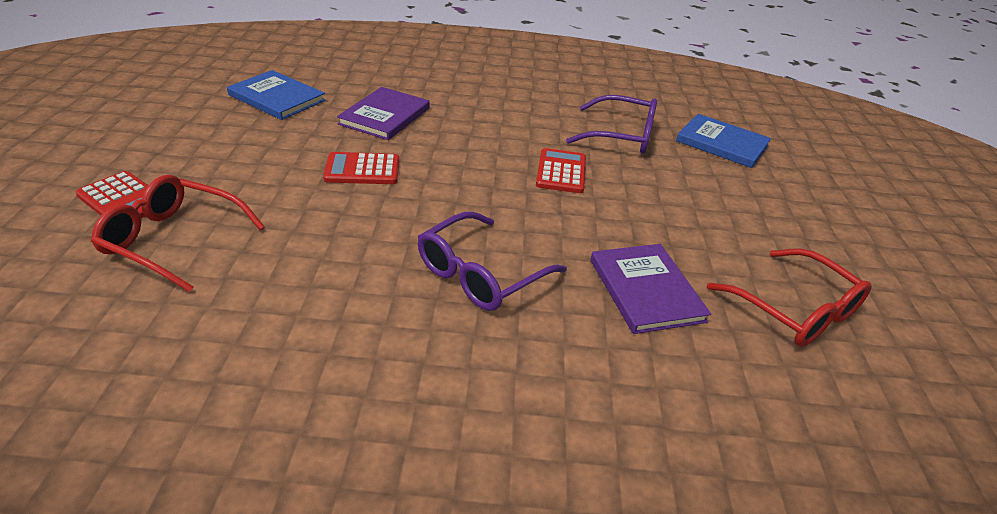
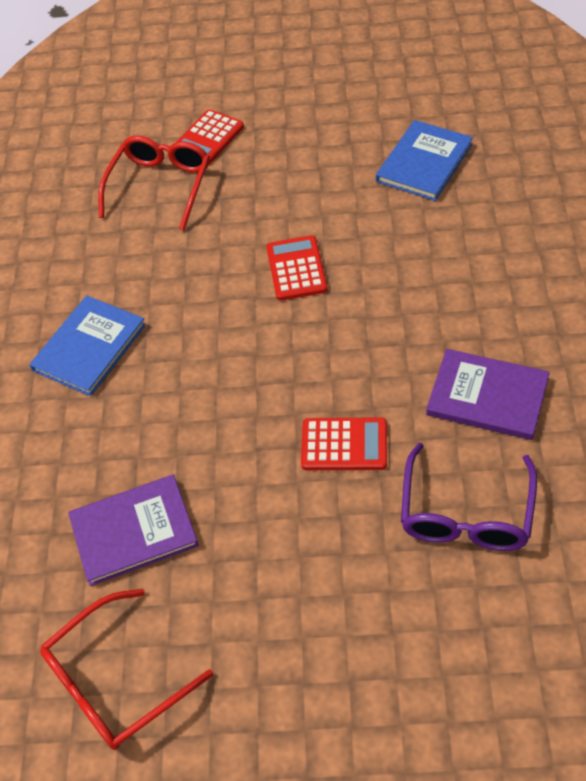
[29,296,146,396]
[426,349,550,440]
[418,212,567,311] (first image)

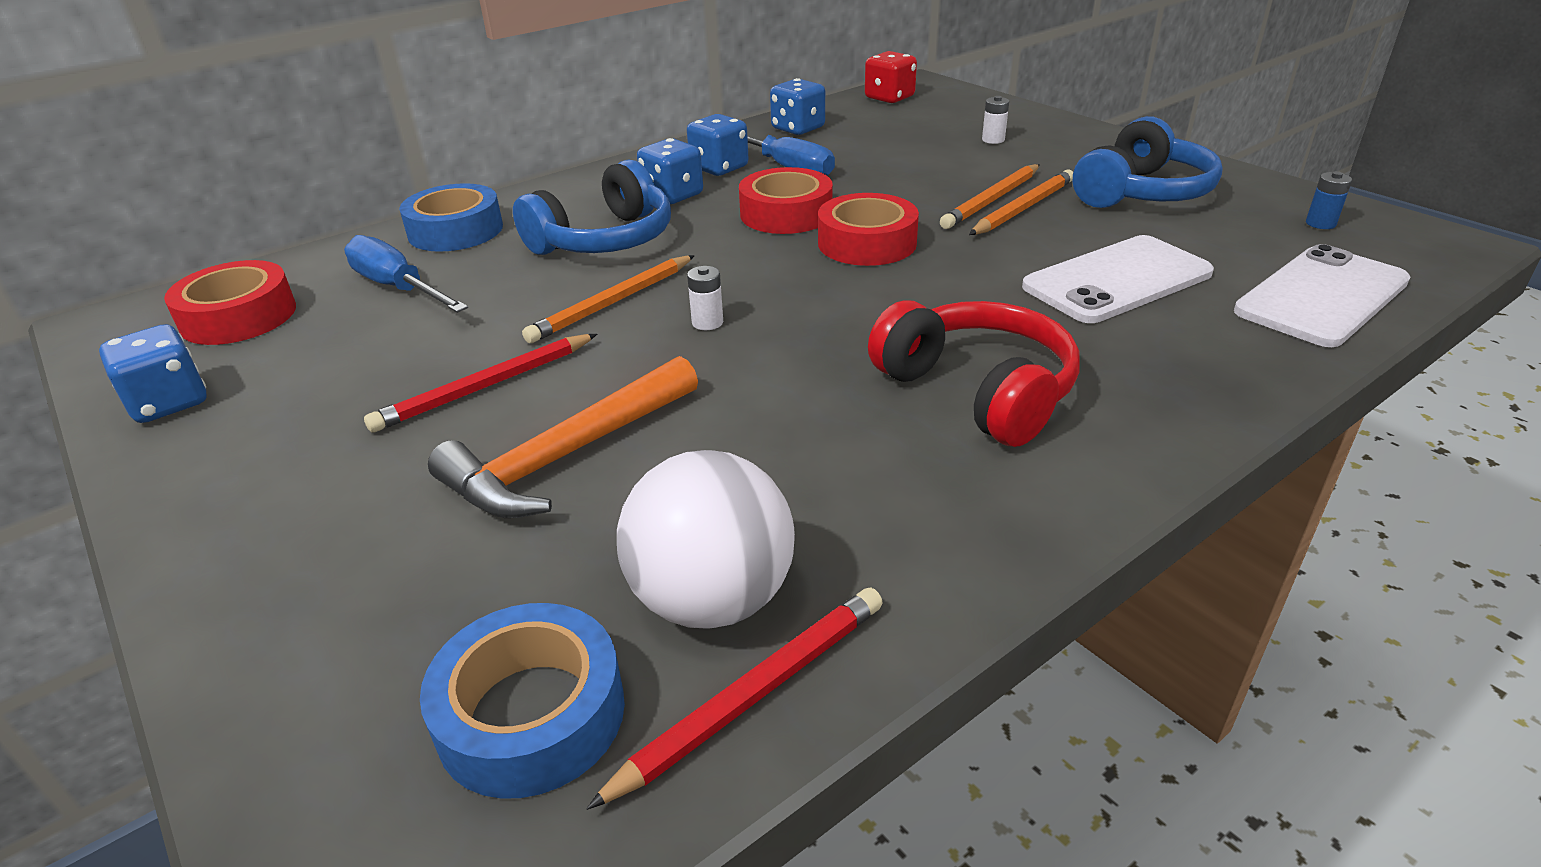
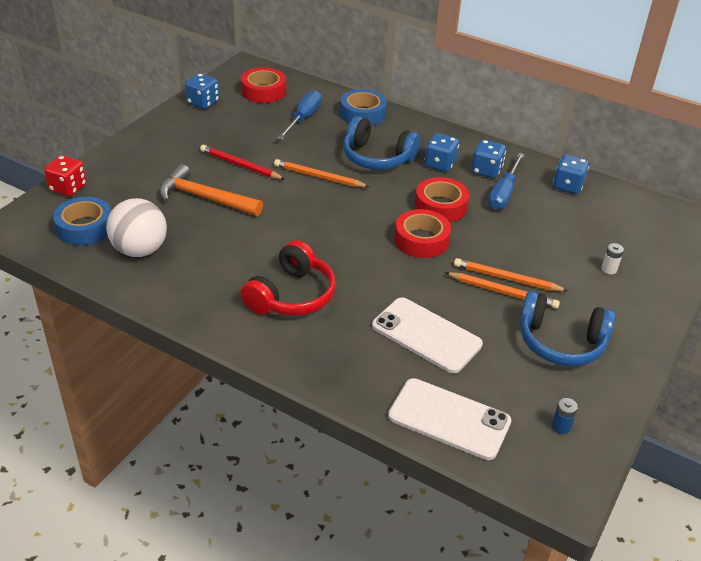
[44,155,86,197]
[586,588,883,810] (first image)
[687,266,723,330] (first image)

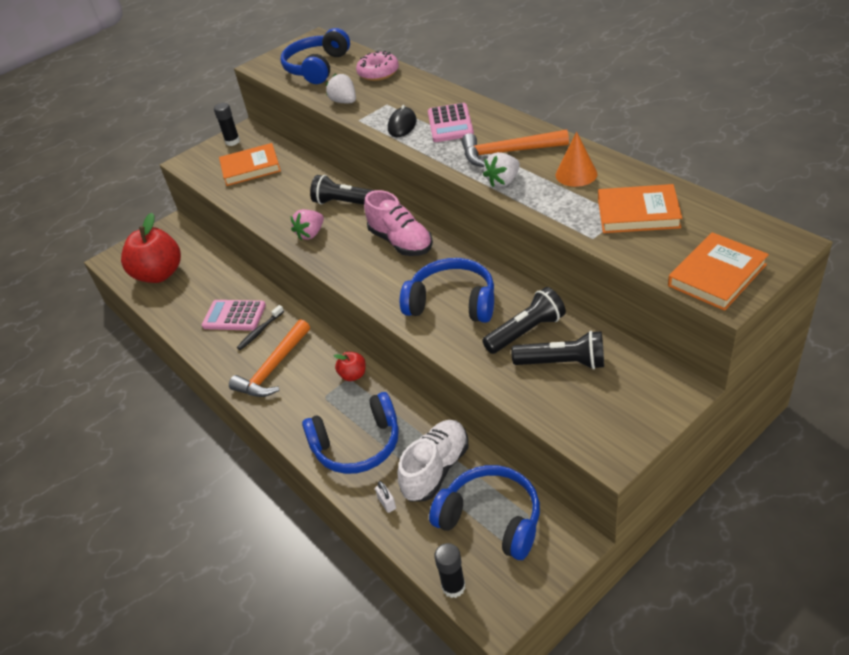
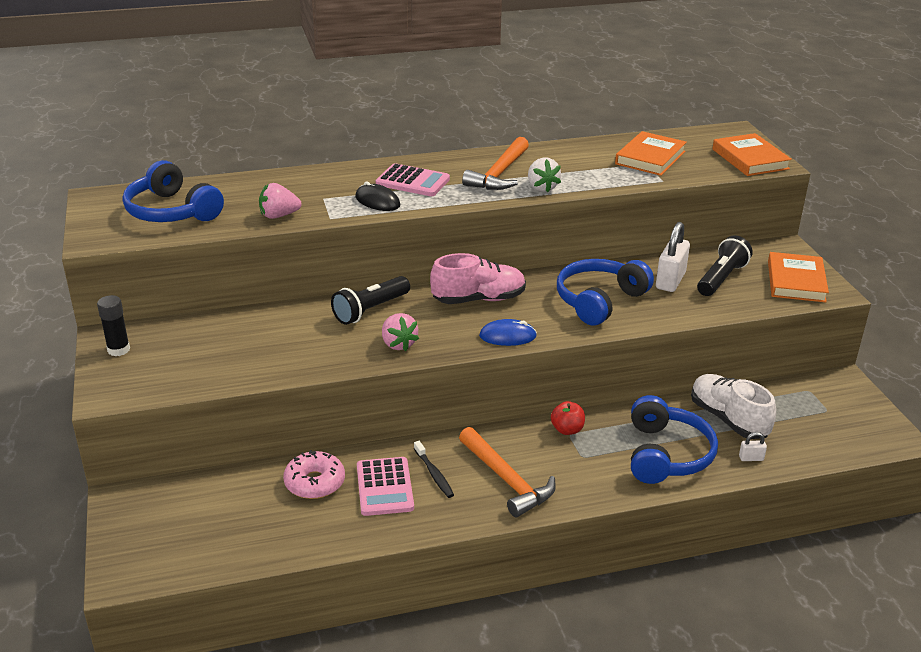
[259,183,302,219]
[283,450,345,499]
[357,457,414,516]
[479,319,537,346]
[656,222,690,292]
[768,252,829,302]
[121,213,181,283] (first image)
[429,465,540,560] (first image)
[434,543,465,598] (first image)
[556,132,597,187] (first image)

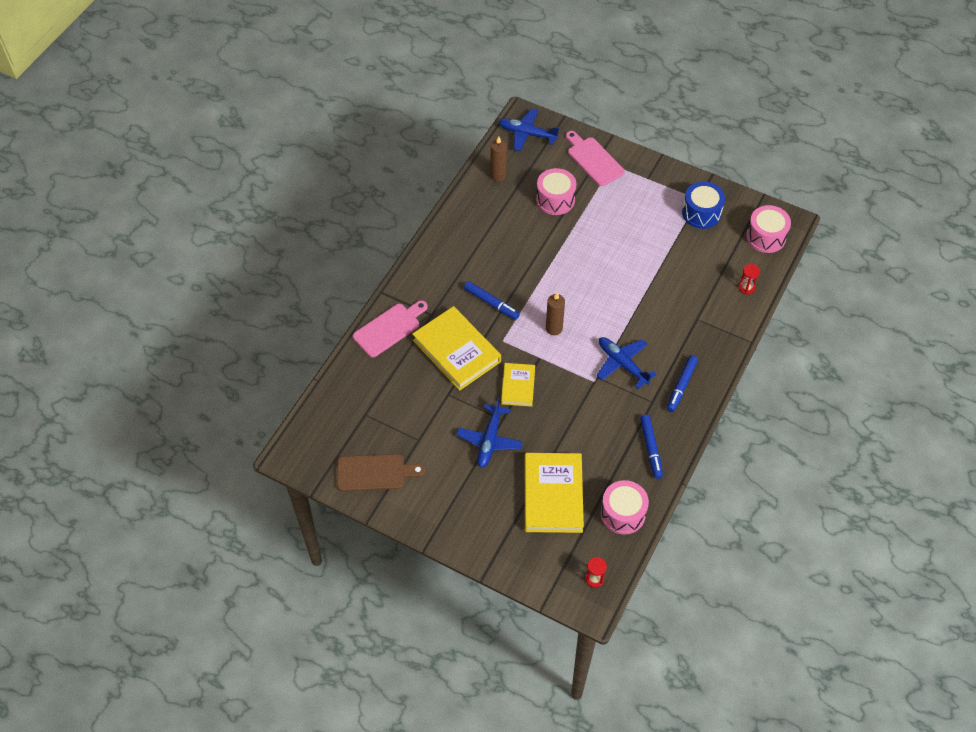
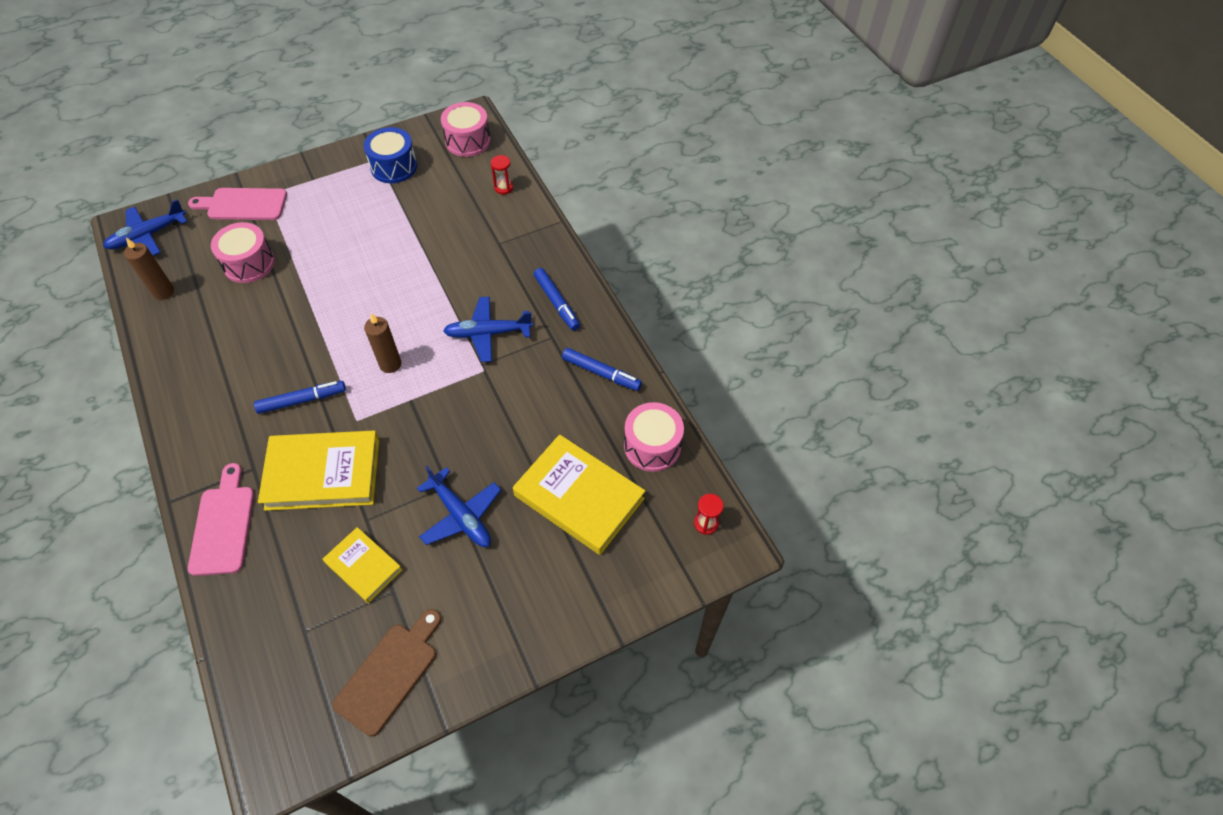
[323,527,402,603]

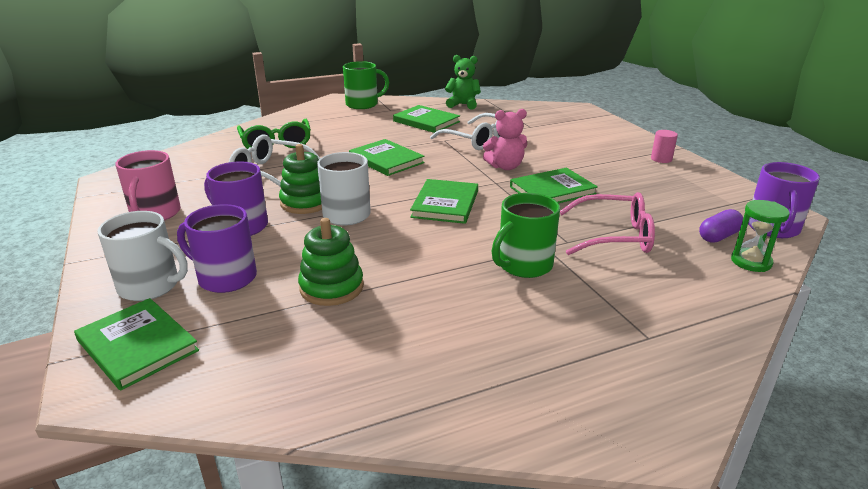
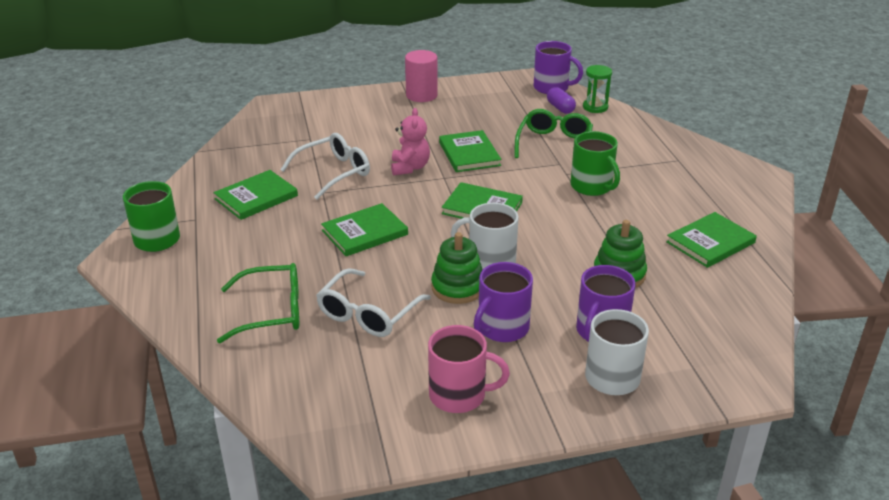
[405,50,438,102]
[515,109,593,158]
[666,212,757,268]
[445,55,481,110] (first image)

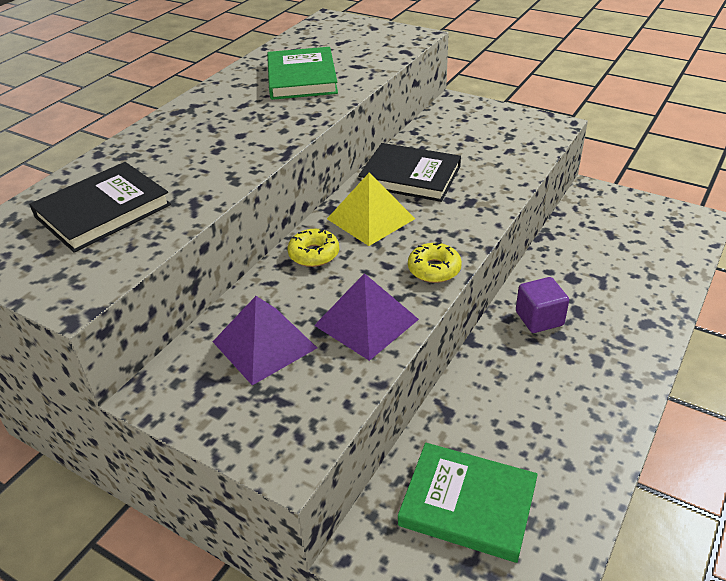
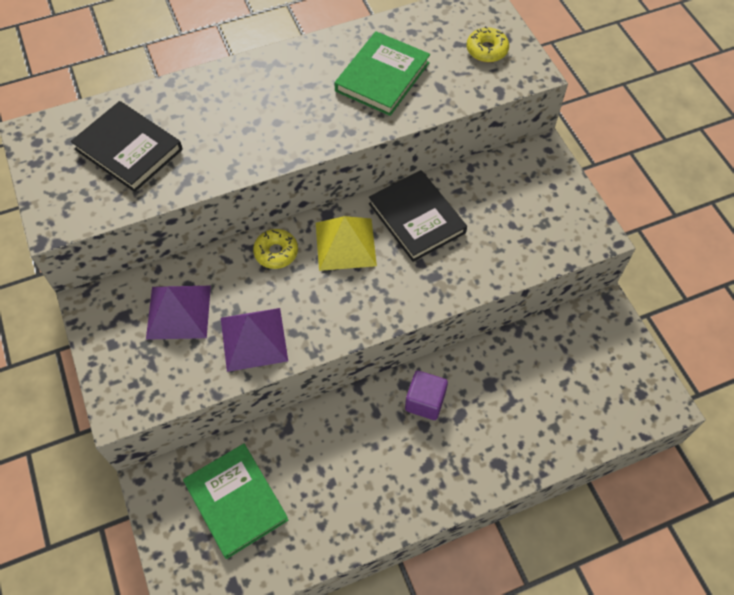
[71,101,183,192]
[466,26,509,62]

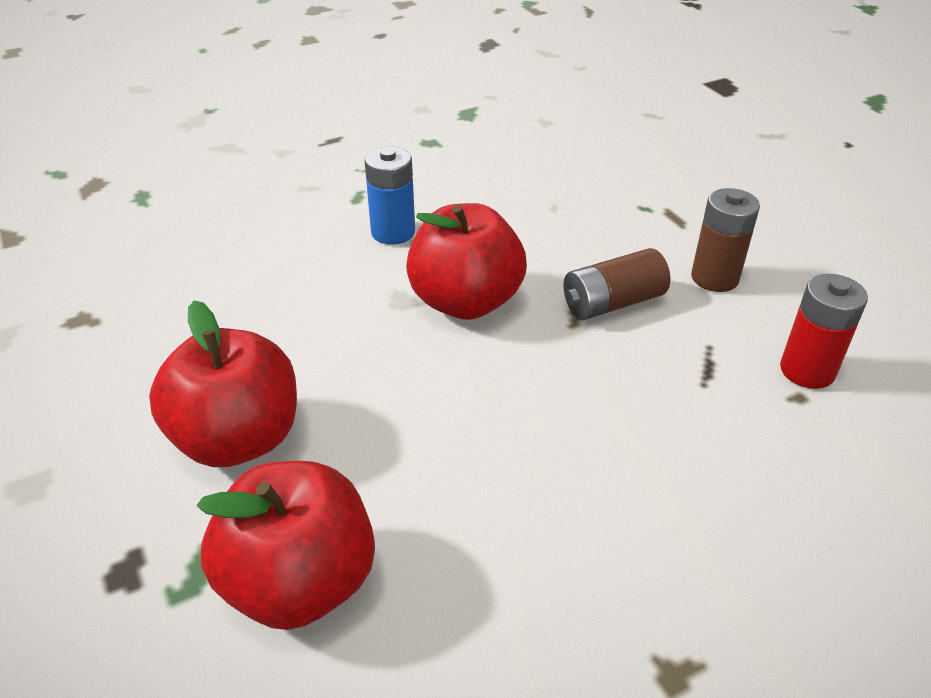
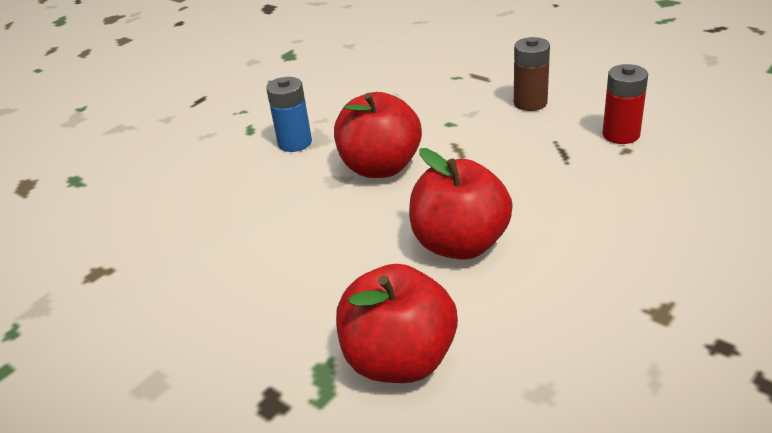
[409,148,513,260]
[563,248,670,320] (first image)

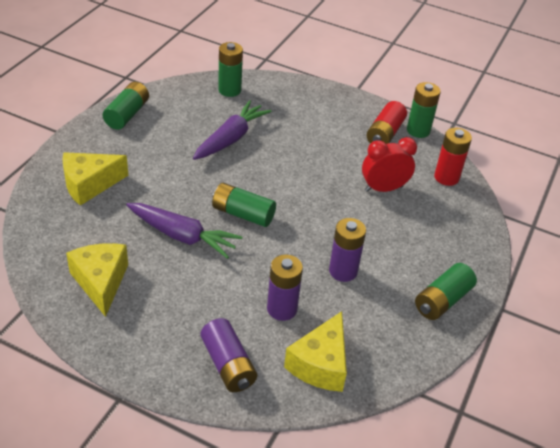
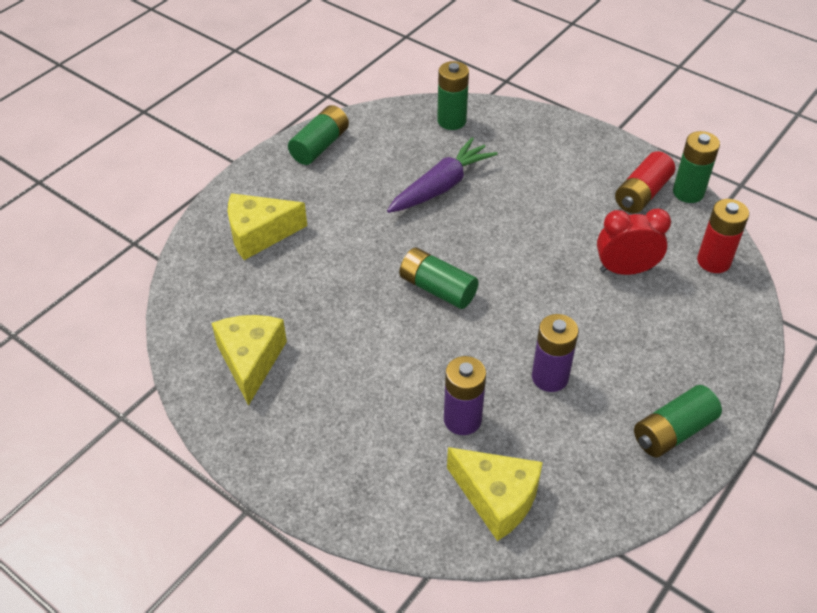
[447,447,543,541]
[126,203,242,259] (first image)
[201,318,257,392] (first image)

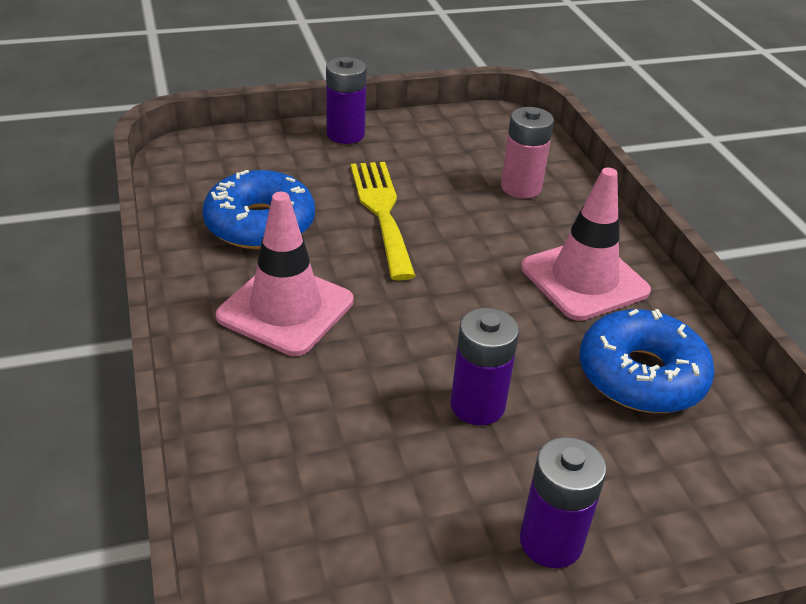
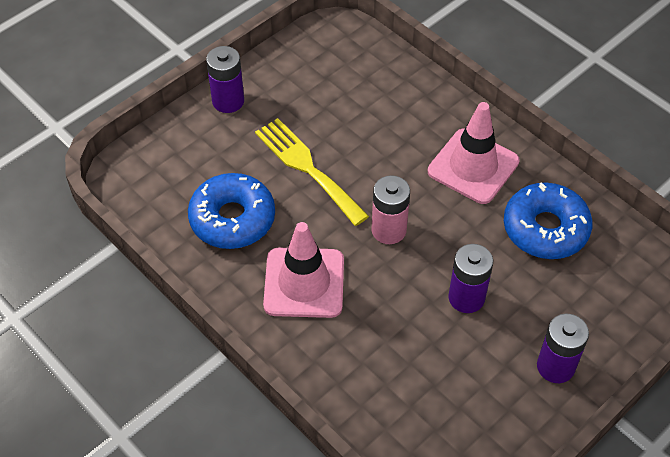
[371,175,410,244]

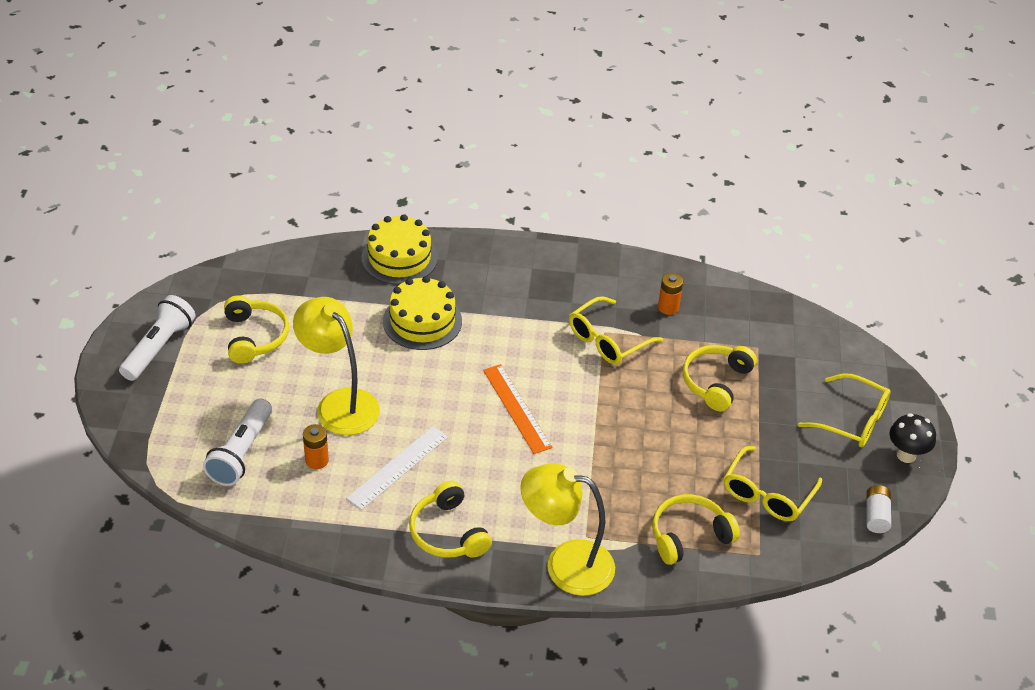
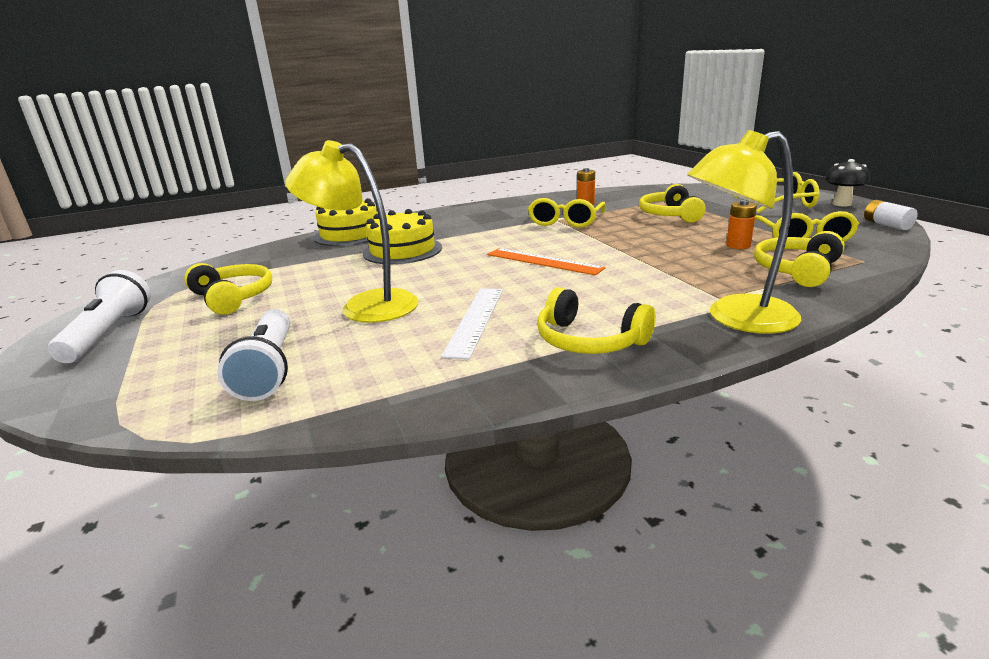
[726,200,757,249]

